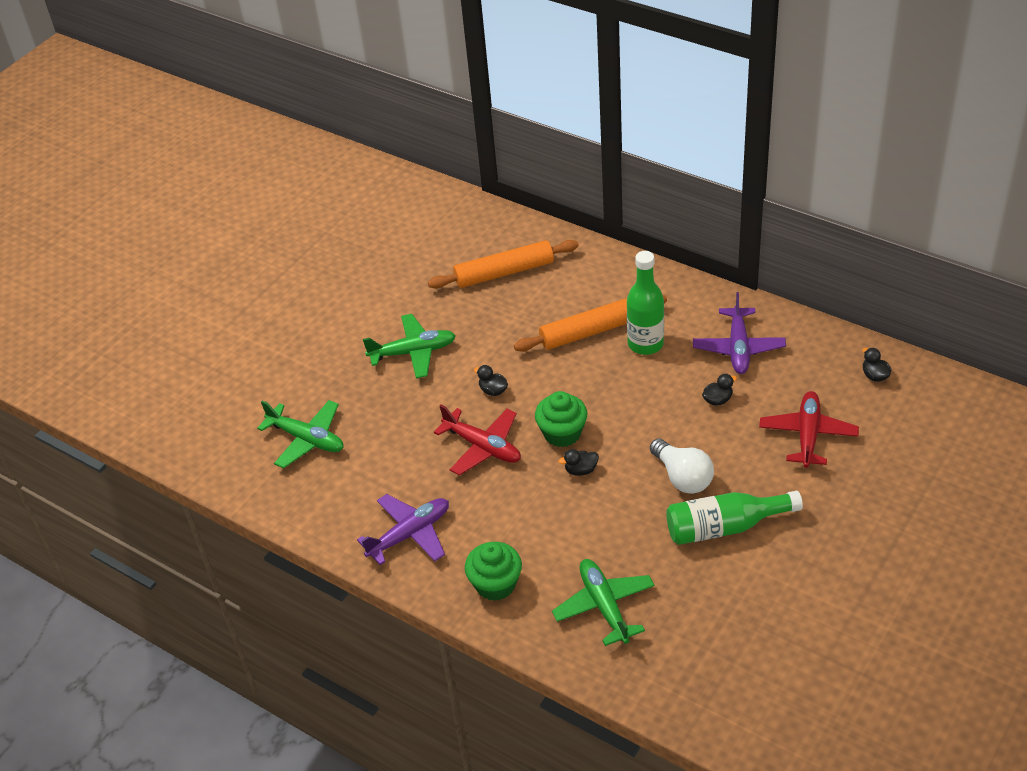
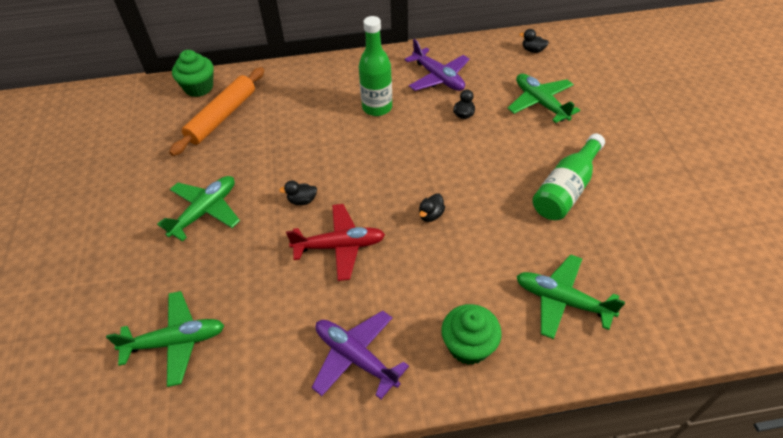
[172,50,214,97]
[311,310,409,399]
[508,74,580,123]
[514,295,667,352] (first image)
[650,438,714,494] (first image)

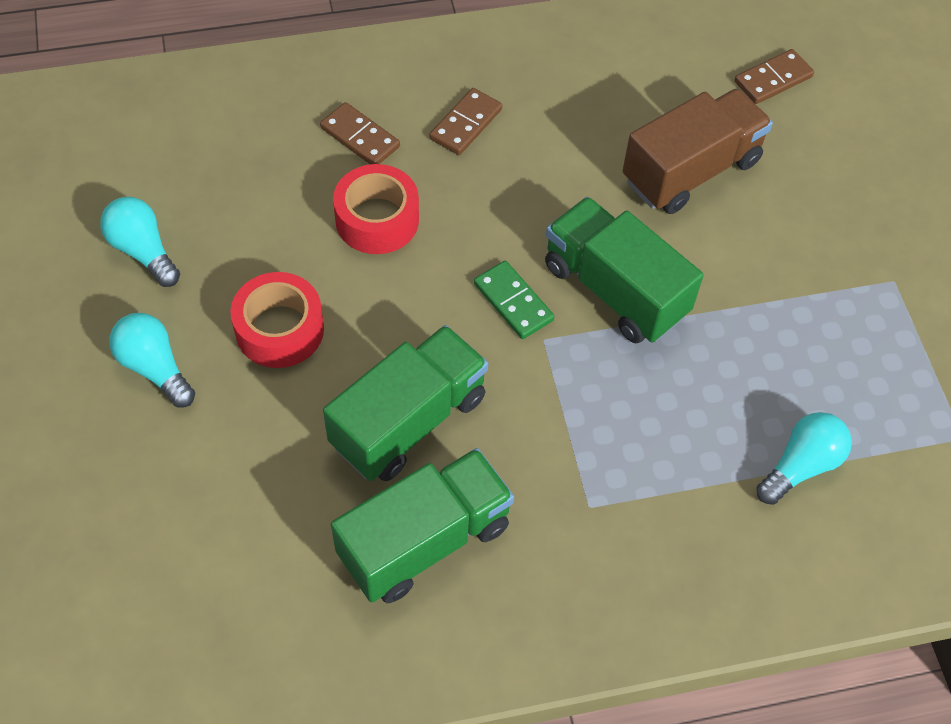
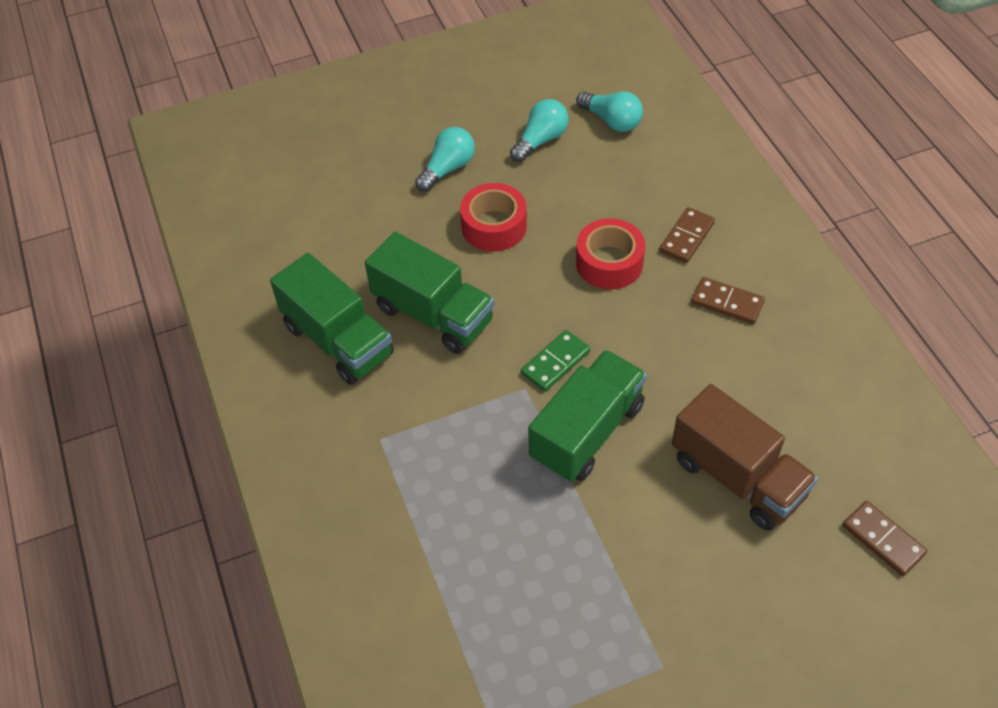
[576,92,643,132]

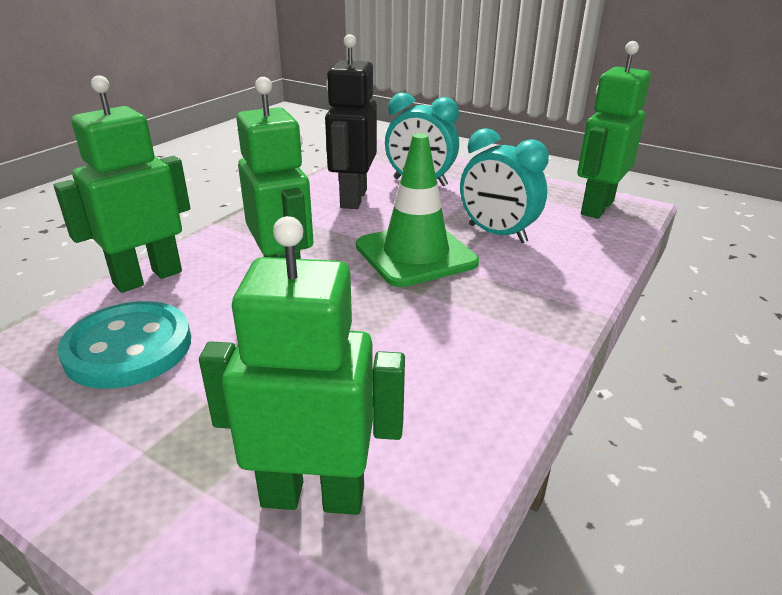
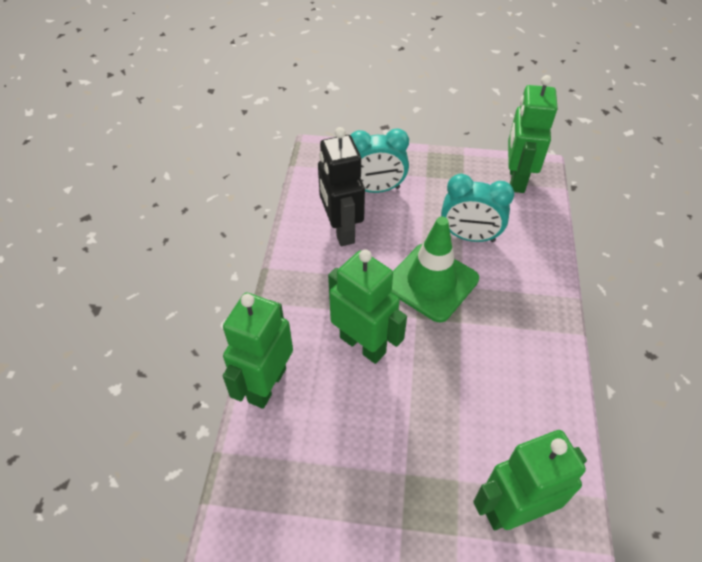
[58,301,191,389] (first image)

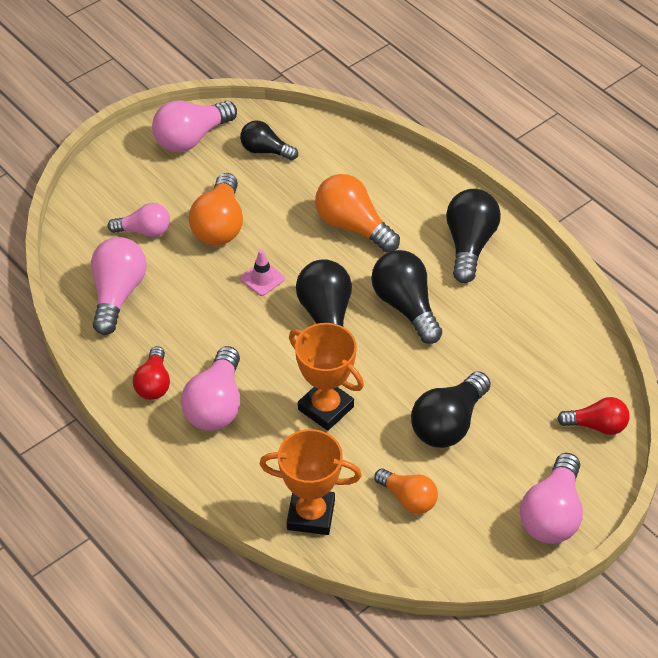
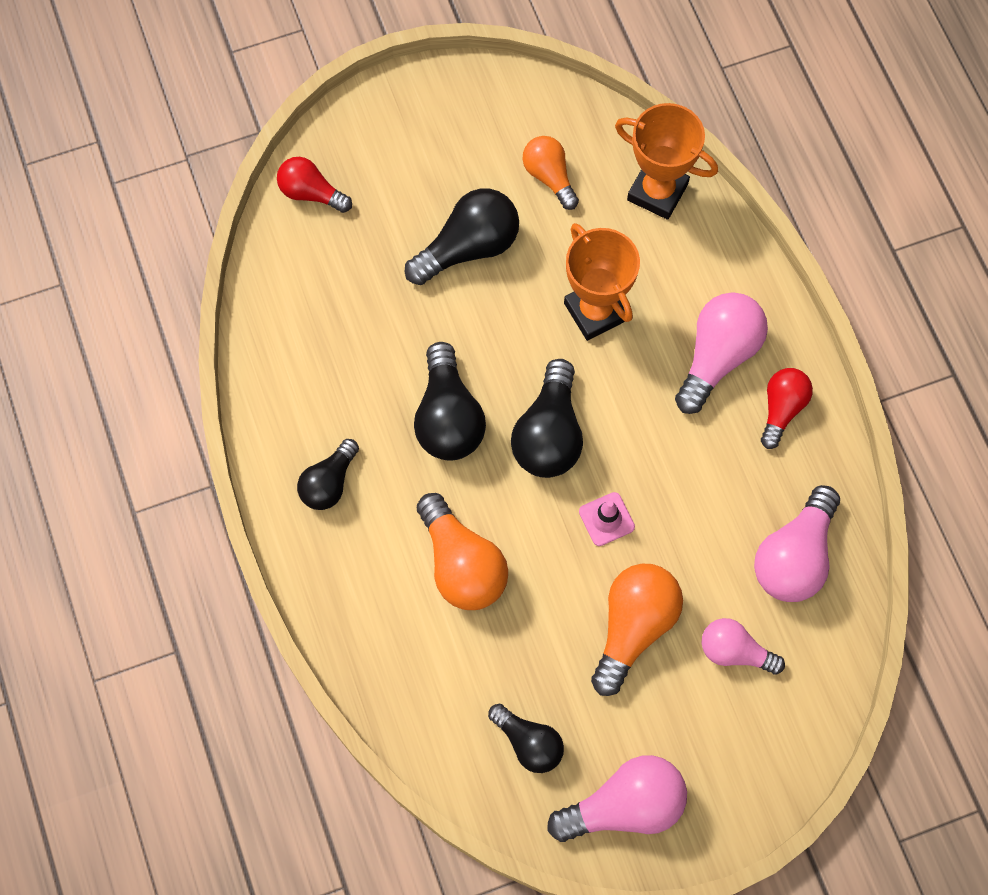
[297,439,359,510]
[520,453,583,544] (first image)

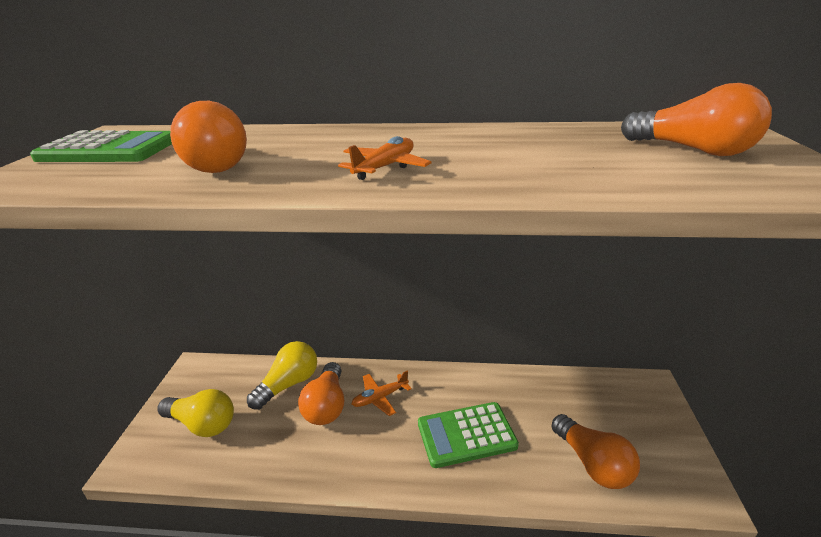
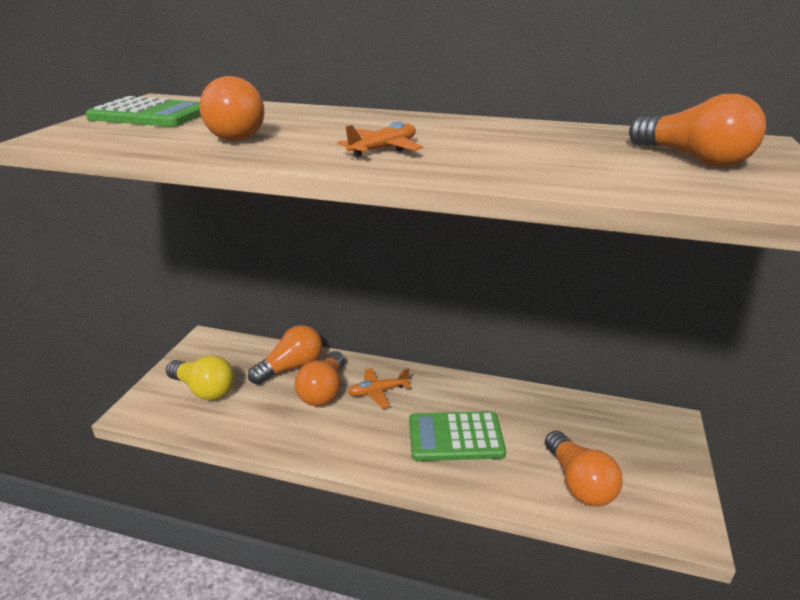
[248,325,322,385]

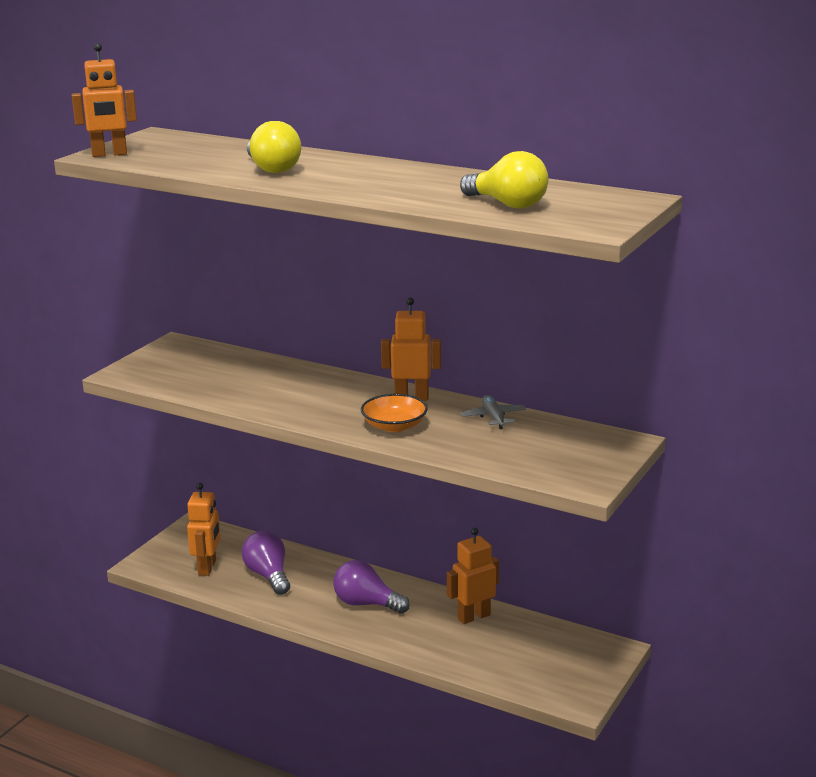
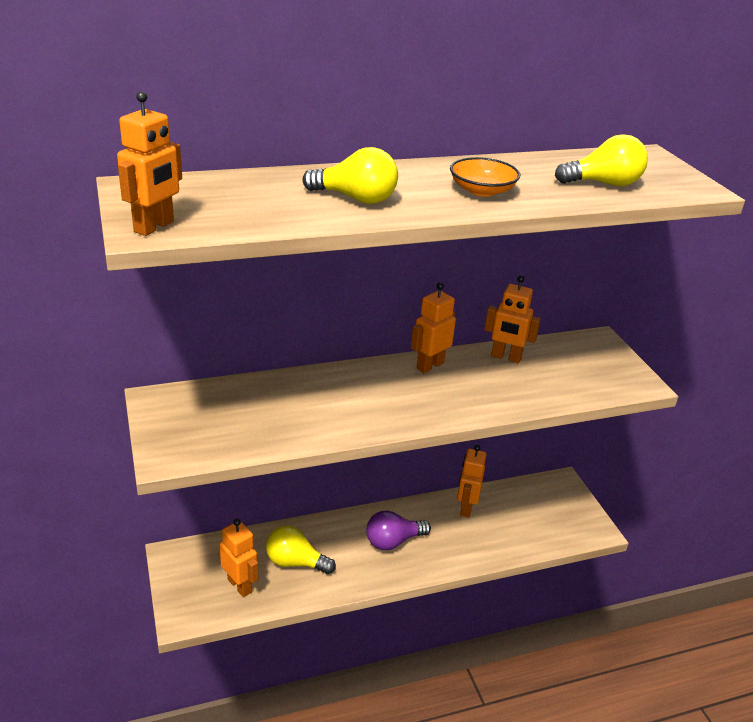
[266,525,336,574]
[450,157,520,197]
[484,275,540,363]

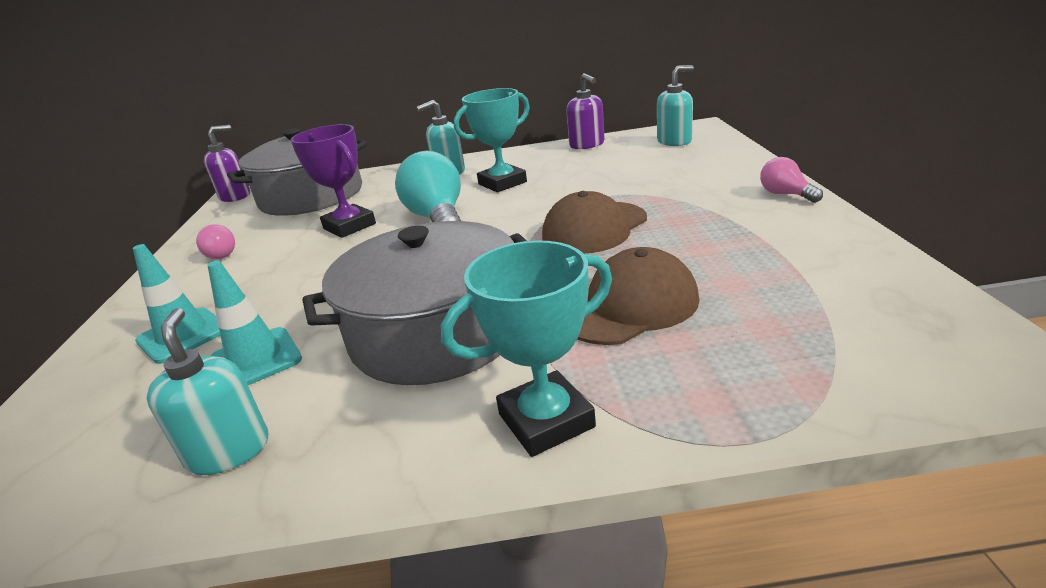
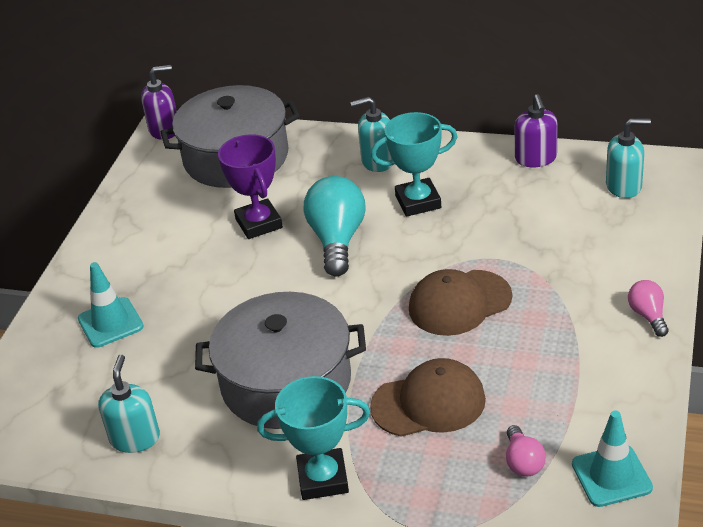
[506,425,546,477]
[572,410,653,507]

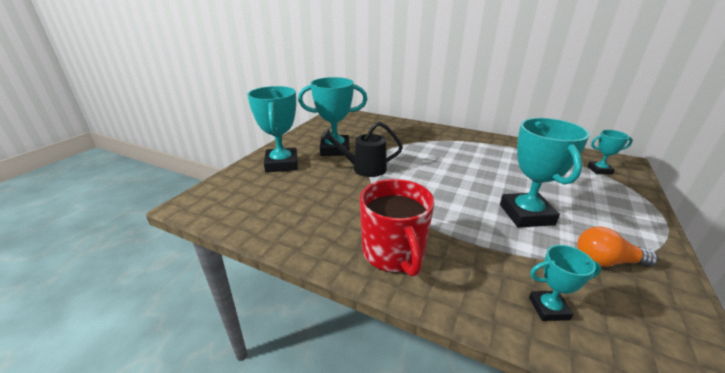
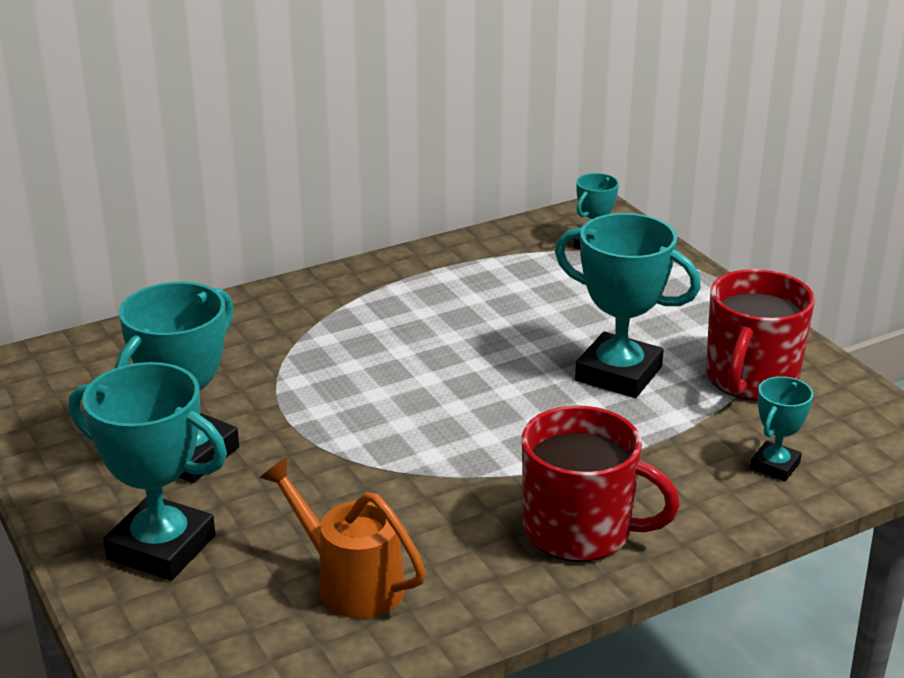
[260,457,426,619]
[706,269,815,400]
[321,122,403,177] (first image)

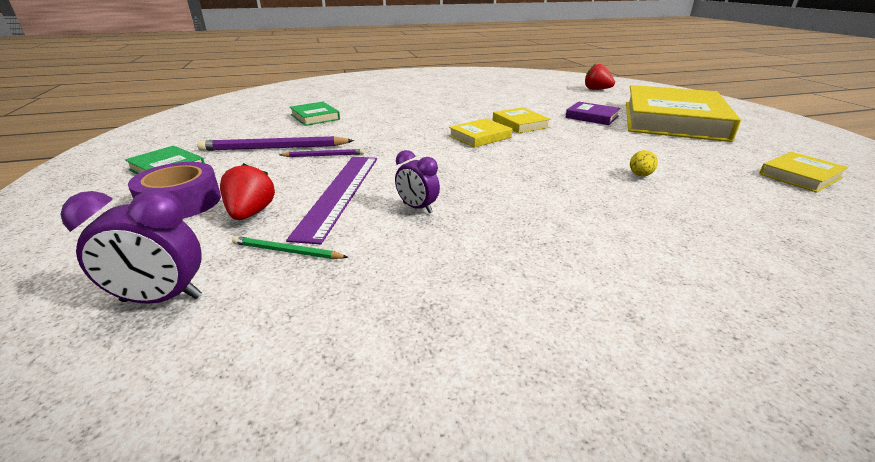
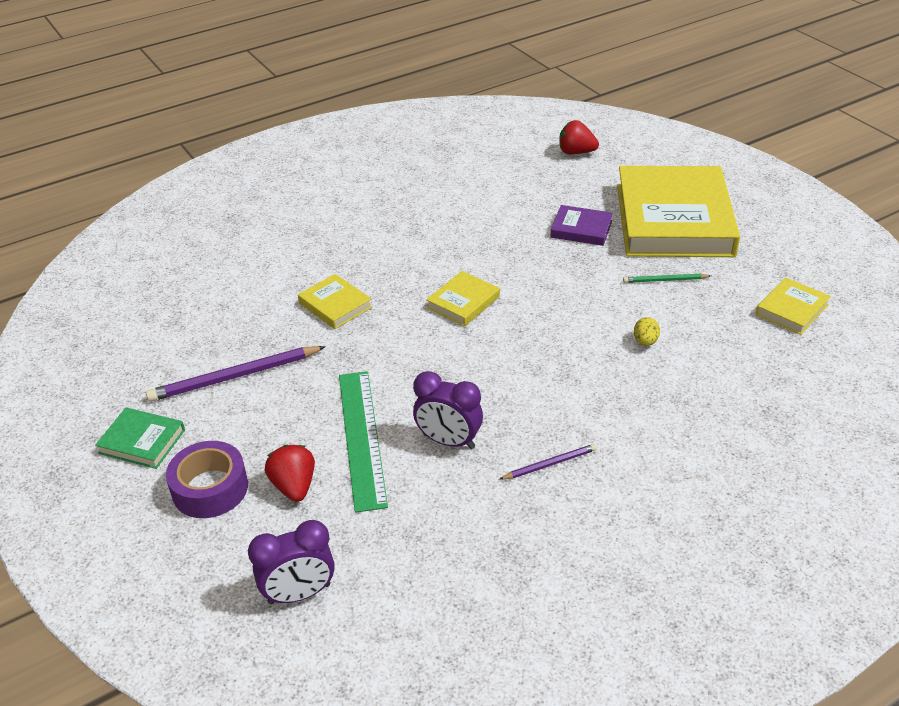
[298,274,372,329]
[339,371,388,513]
[413,371,483,449]
[499,444,597,480]
[623,274,711,283]
[290,102,340,126] (first image)

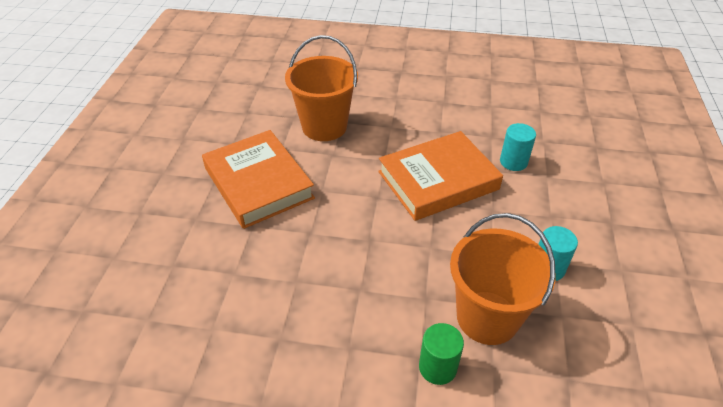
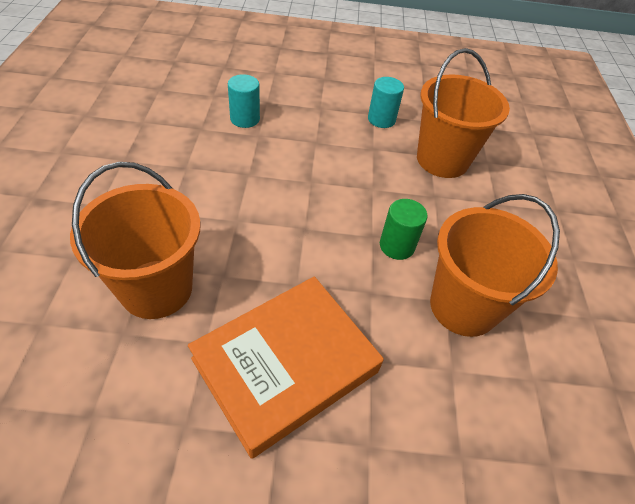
[380,199,428,260]
[430,194,560,337]
[378,131,503,221] (first image)

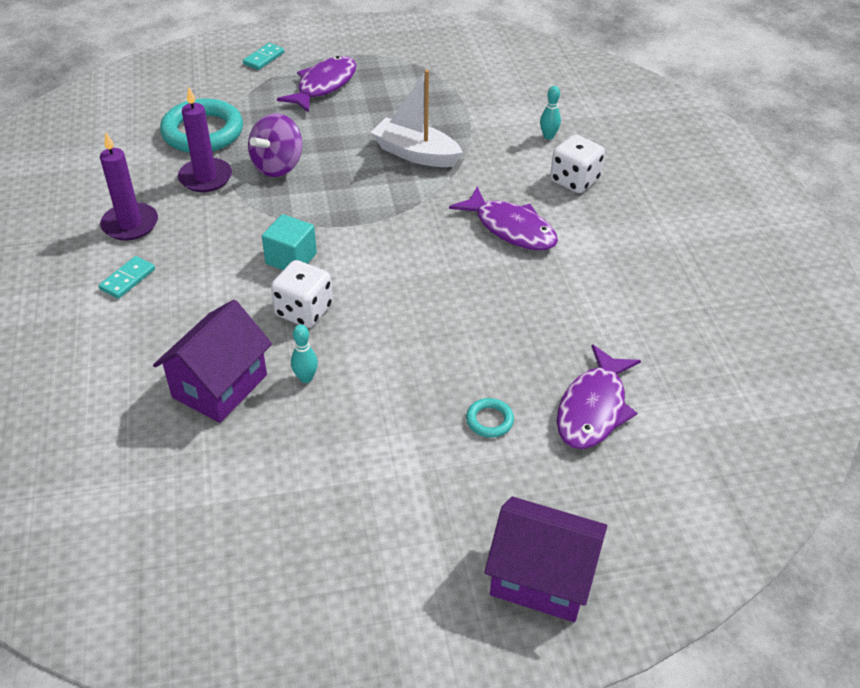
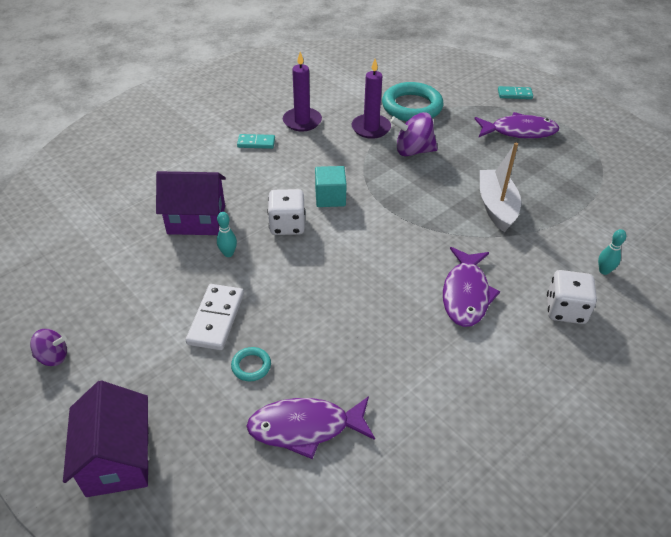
[30,329,67,366]
[186,284,244,350]

